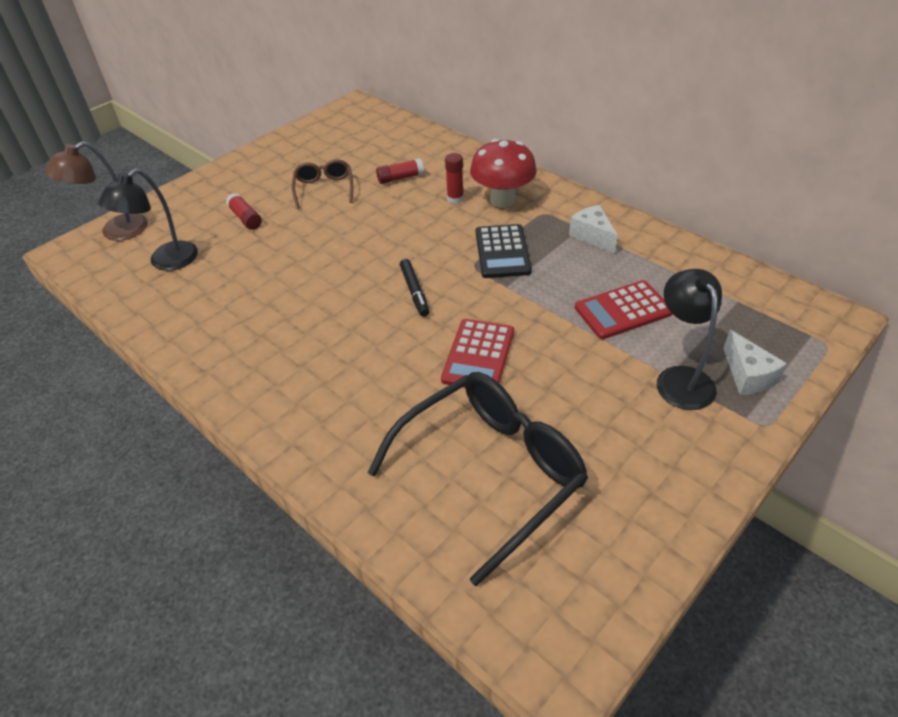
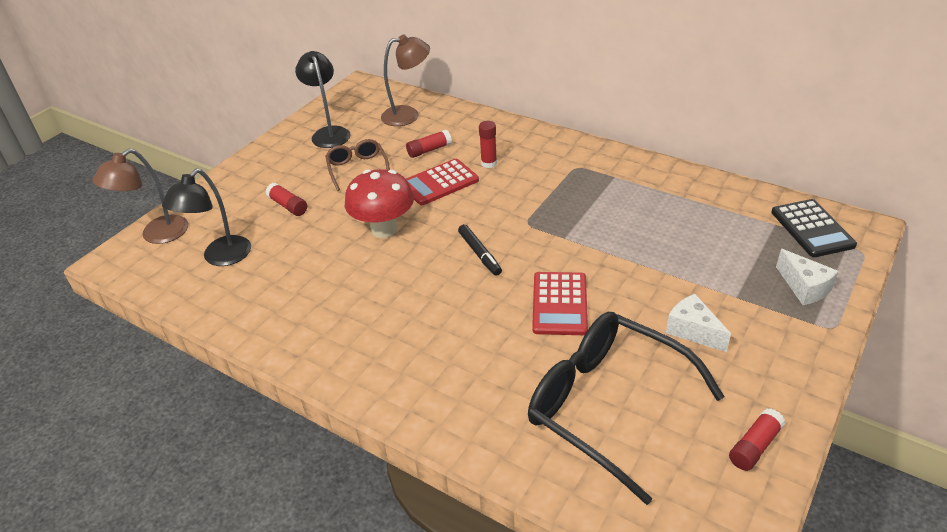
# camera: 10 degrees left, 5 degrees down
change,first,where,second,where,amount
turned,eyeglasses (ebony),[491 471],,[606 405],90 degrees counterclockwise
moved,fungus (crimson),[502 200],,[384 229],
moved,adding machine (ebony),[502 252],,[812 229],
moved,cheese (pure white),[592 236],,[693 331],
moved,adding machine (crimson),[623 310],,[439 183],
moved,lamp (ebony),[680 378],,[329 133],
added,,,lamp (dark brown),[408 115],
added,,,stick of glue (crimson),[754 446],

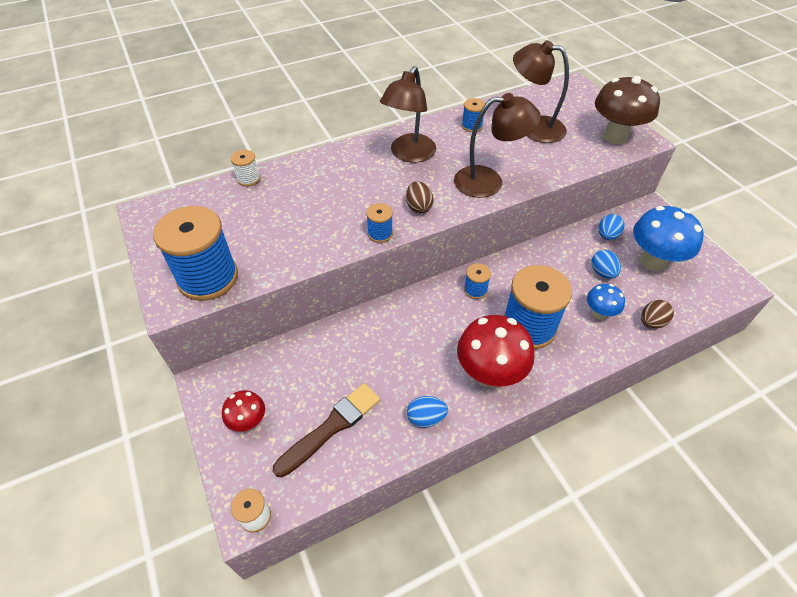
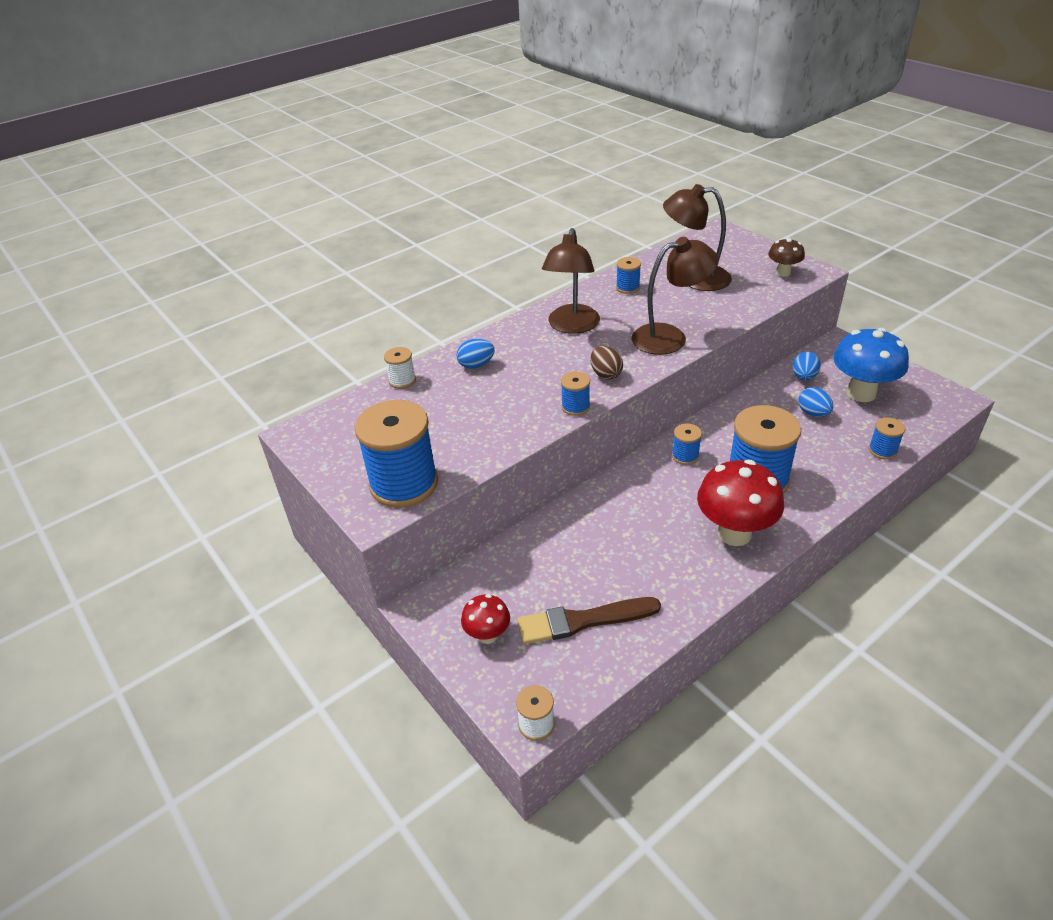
# camera: 10 degrees left, 10 degrees down
change,first,where,second,where,amount
turned,brush (dark brown),[331 427],,[583 621],135 degrees counterclockwise
moved,toy egg (cobalt),[426 418],,[476 365],
removed,fungus (cobalt),[599 313],,,
resized,fungus (dark brown),[615 136],,[783 273],x0.54
replaced,toy egg (dark brown),[651 322],spool (cobalt),[882 450],

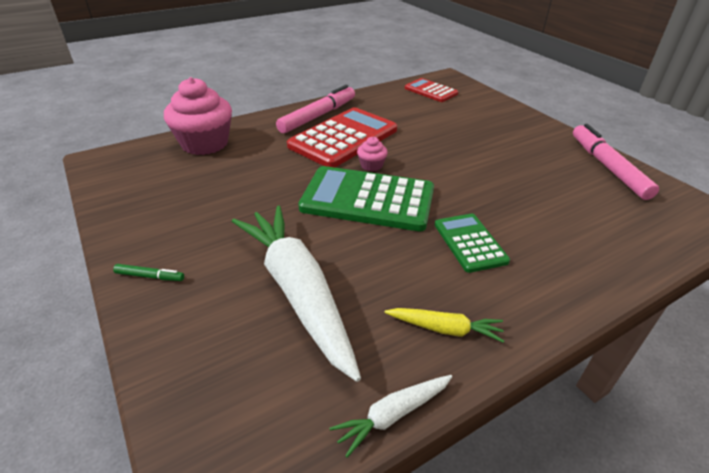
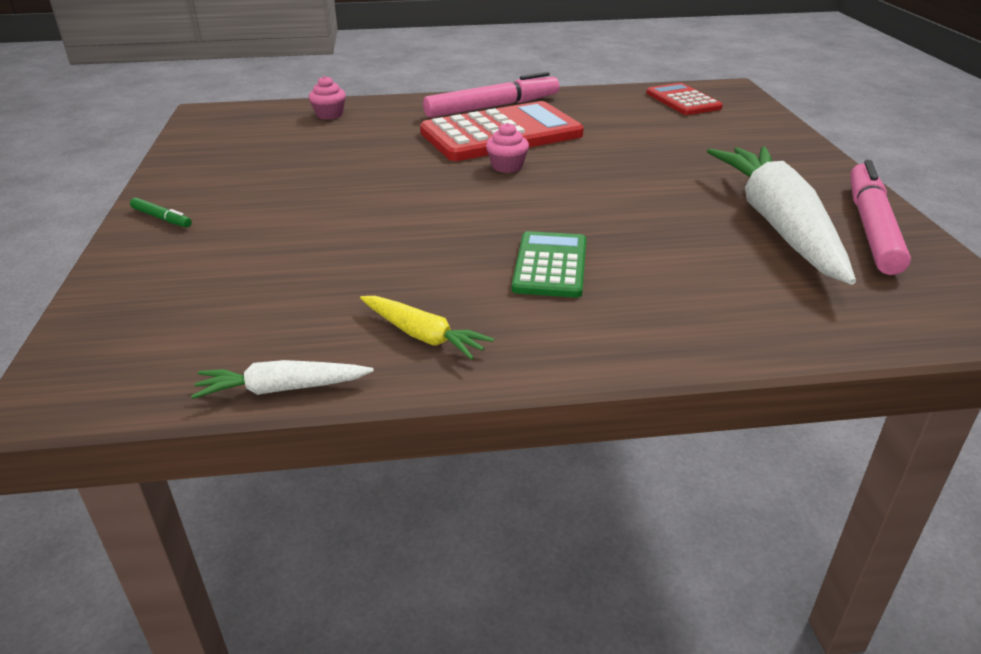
# camera: 25 degrees right, 5 degrees down
change,first,where,second,where,amount
resized,fairy cake (rose-pink),[205 143],,[329 115],x0.45
moved,root vegetable (pure white),[297 291],,[778 225],
removed,adding machine (emerald),[368 199],,,

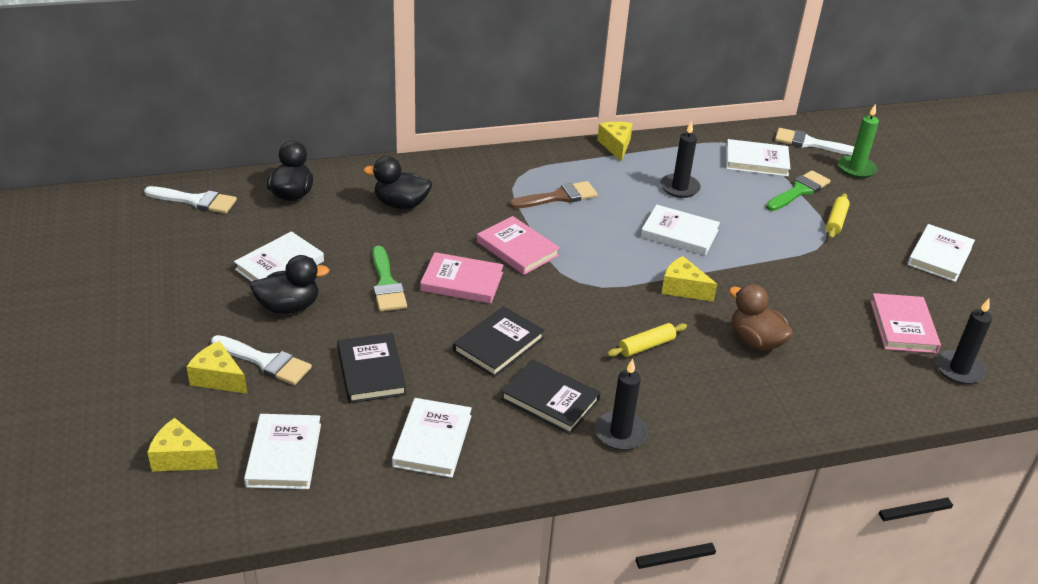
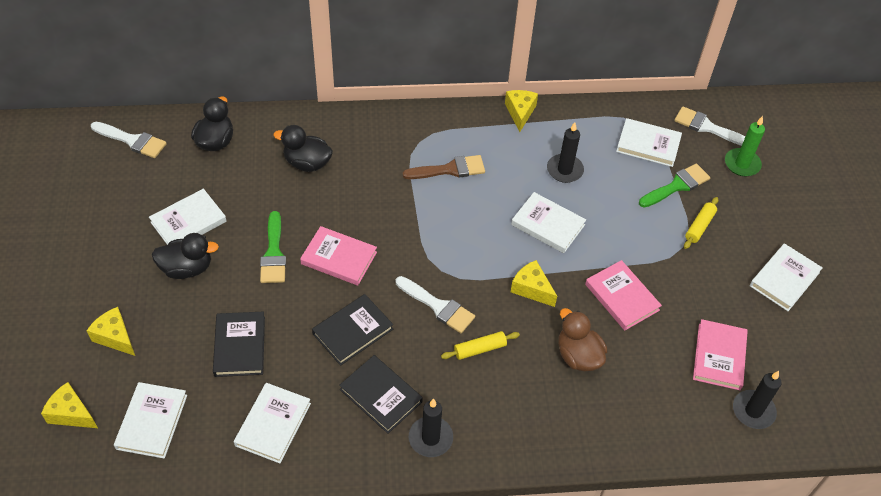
# camera: 10 degrees right, 15 degrees up
change,first,where,second,where,amount
moved,brush (pure white),[265 362],,[438 306],
moved,hardback (rose-pink),[517 249],,[622 297],

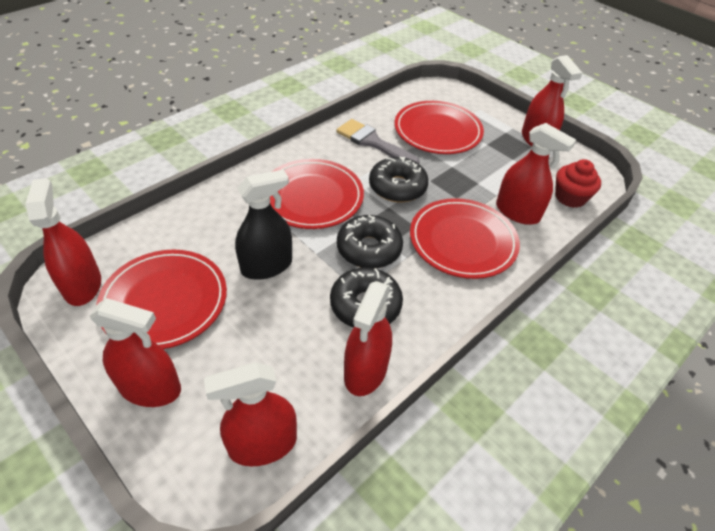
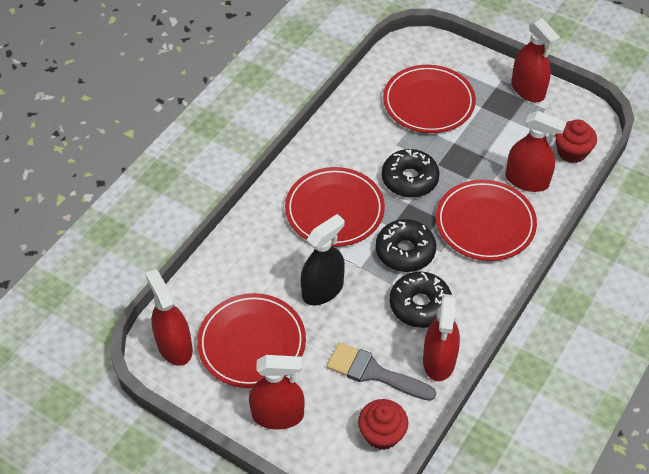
# camera: 10 degrees left, 5 degrees up
change,first,where,second,where,amount
replaced,spray bottle (crimson),[262 444],fairy cake (crimson),[382 434],
moved,brush (ash-grey),[373 142],,[373 372],

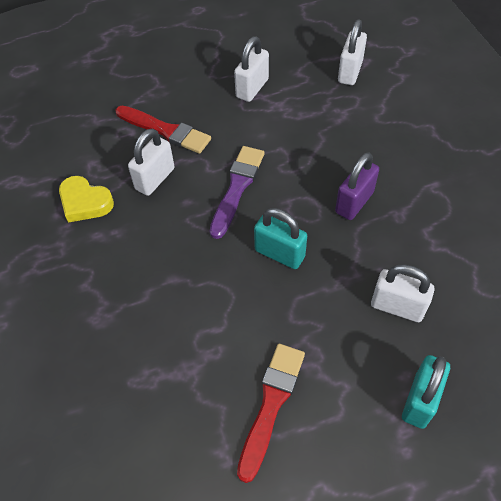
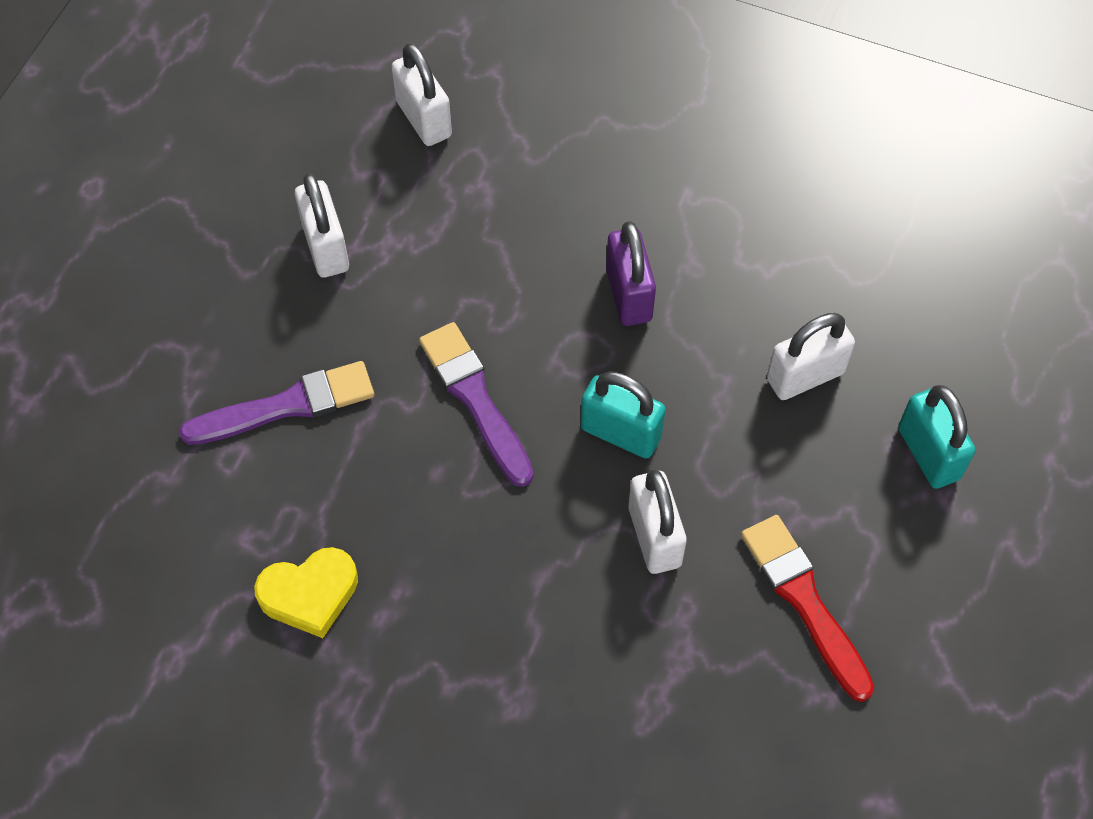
# camera: 50 degrees left, 5 degrees up
change,first,where,second,where,amount
recoloured,brush (crimson),[166 130],brush (royal purple),[287 405],
moved,padlock (pure white),[155 179],,[654 536],
turned,padlock (aqua),[279 253],,[620 433],45 degrees clockwise

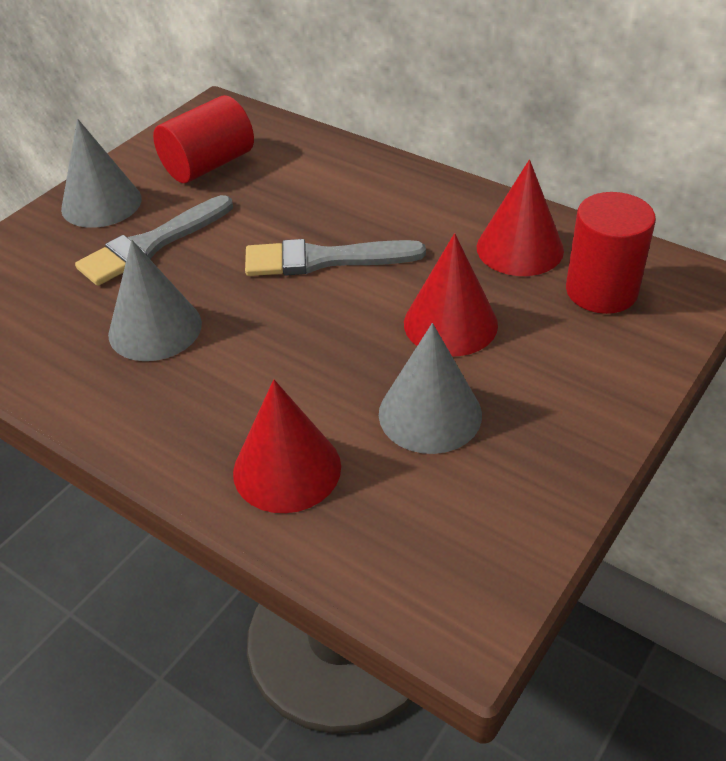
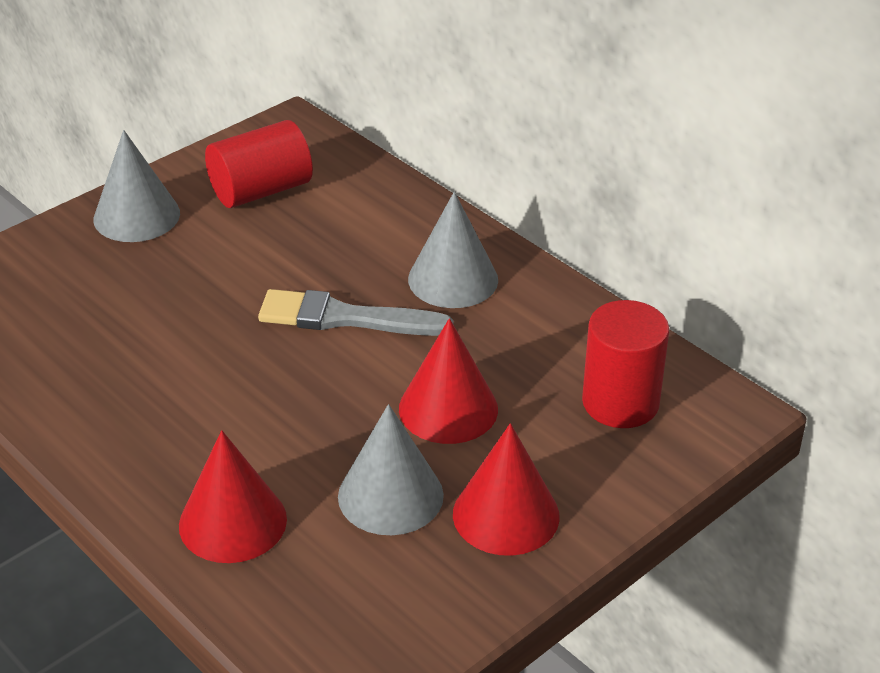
# camera: 10 degrees right, 5 degrees down
change,first,where,second,where,amount
removed,brush (ash-grey),[153 244],,,
moved,cone shape (ash-grey),[155 328],,[453 279],
moved,cone shape (crimson),[520 248],,[506 515],

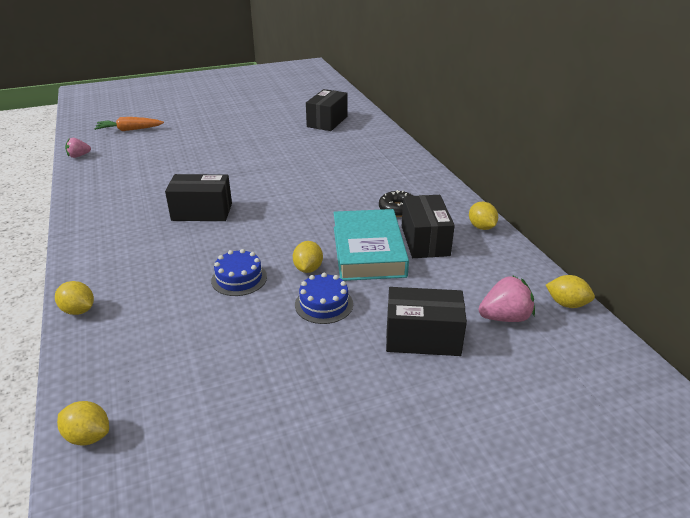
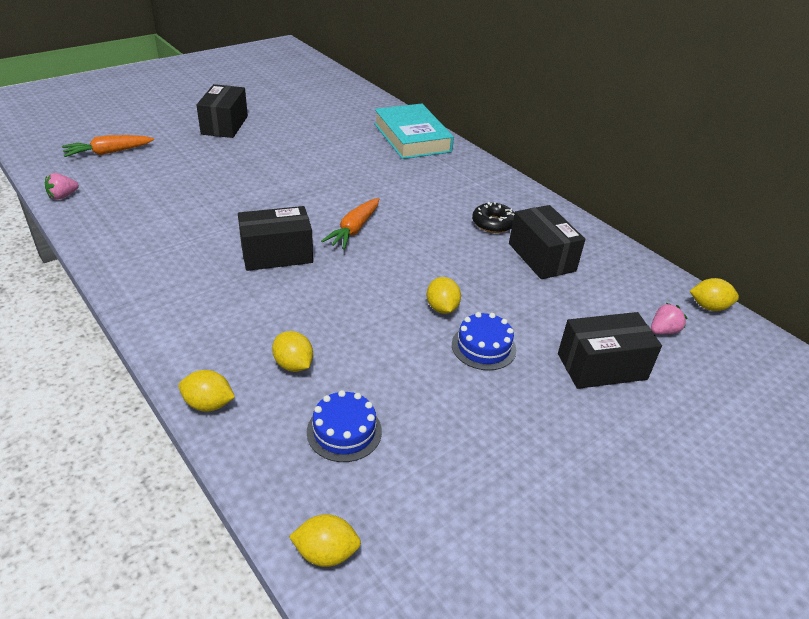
# camera: 20 degrees left, 5 degrees up
change,first,where,second,where,amount
moved,layer cake (cobalt),[239 278],,[344 431],
moved,parcel (ebony),[327 121],,[225 125],
moved,hardback (aqua),[368 251],,[412 137],
moved,lemon (golden),[481 227],,[293 365],
resized,strawberry (rose-pink),[504 317],,[663 331],x0.65
added,,,root vegetable (orange),[354 229],

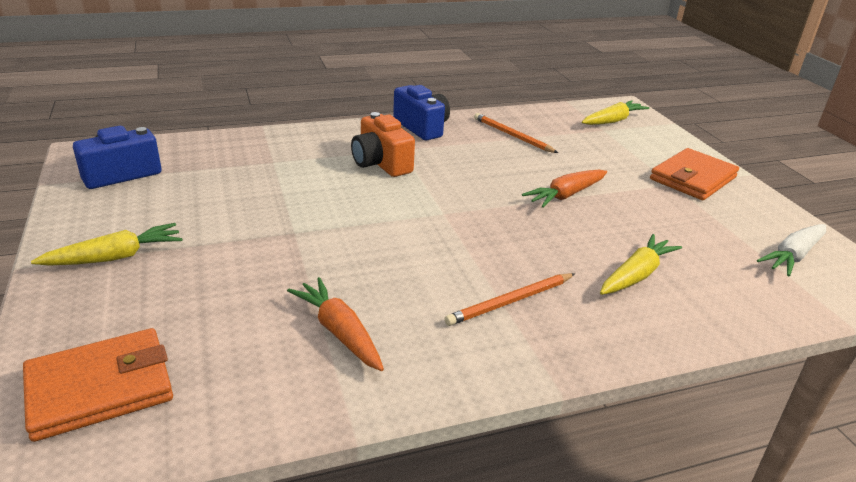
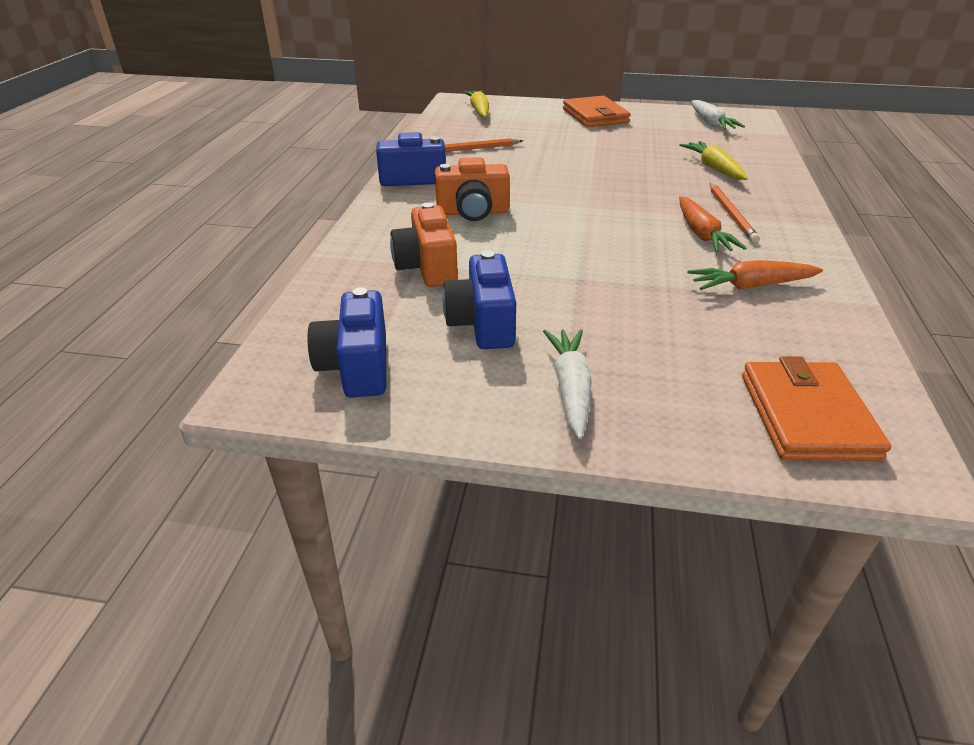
# camera: 60 degrees left, 5 degrees up
change,first,where,second,where,amount
recoloured,root vegetable (golden),[114 257],root vegetable (pure white),[570 389],
moved,root vegetable (orange),[566 195],,[701 234],
added,,,photo camera (orange),[427 267],
added,,,photo camera (cobalt),[482 324],

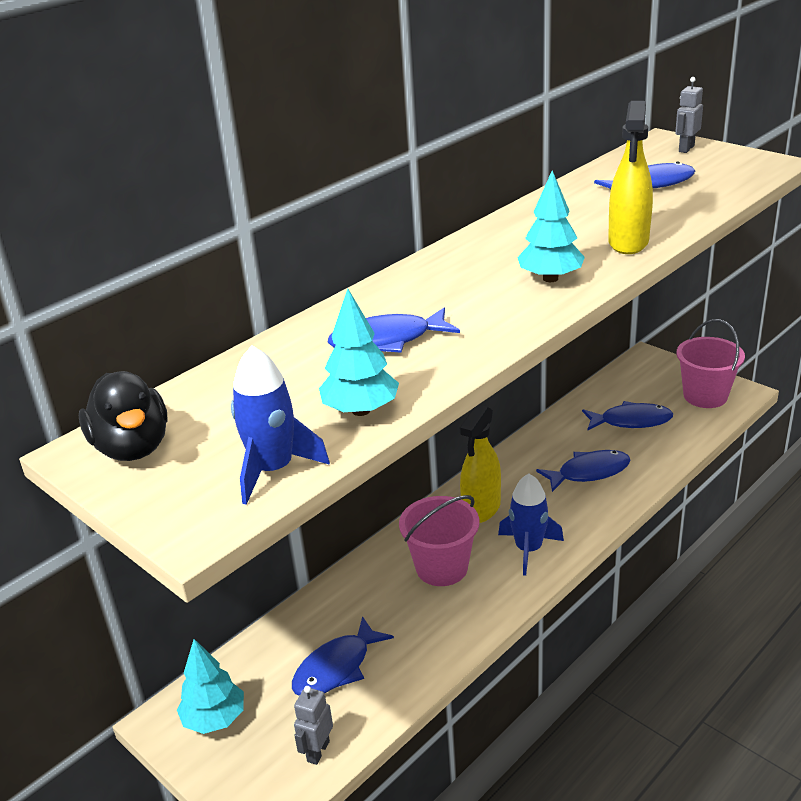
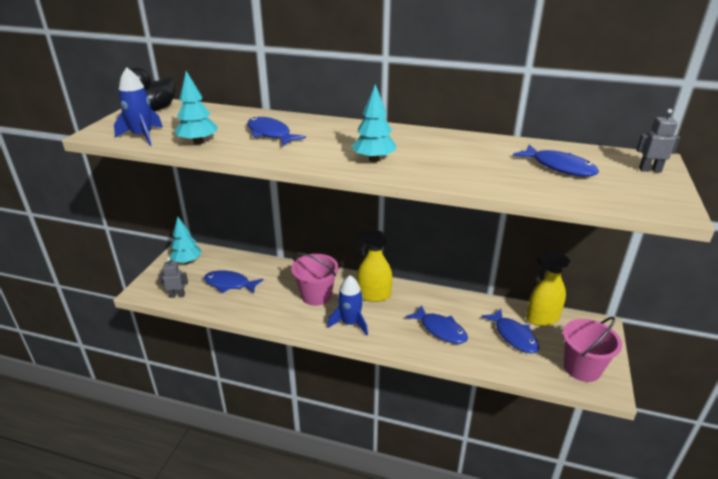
# camera: 60 degrees right, 0 degrees up
change,first,where,second,where,amount
moved,spray bottle (golden),[628 242],,[542 319],

